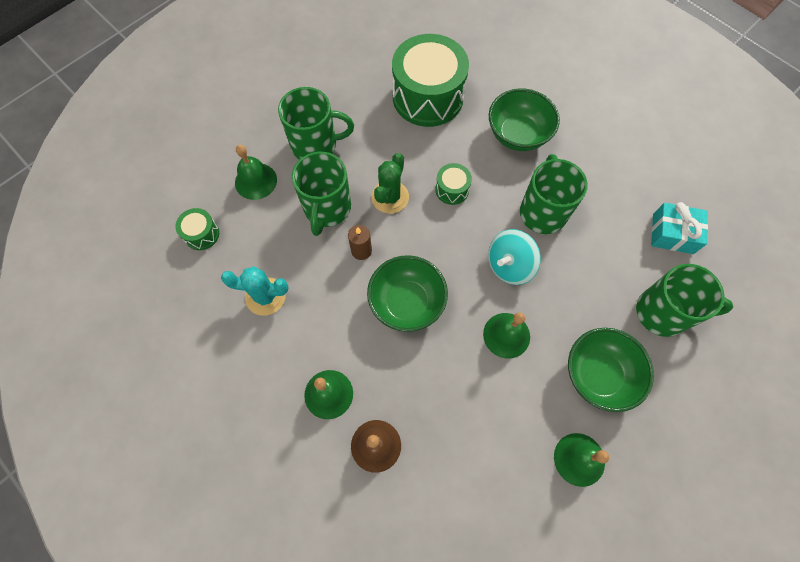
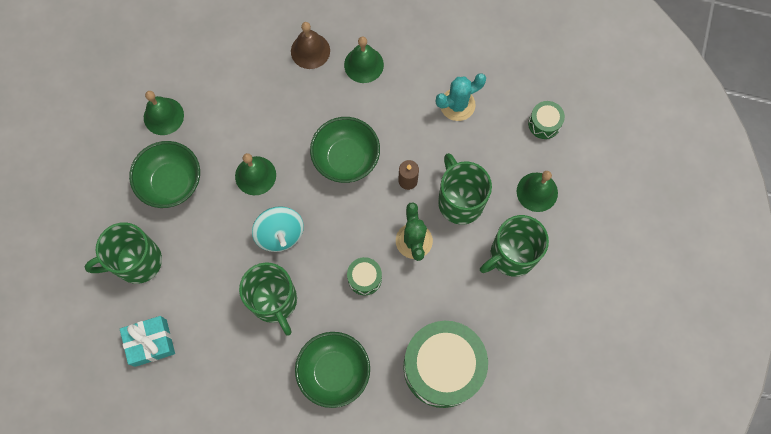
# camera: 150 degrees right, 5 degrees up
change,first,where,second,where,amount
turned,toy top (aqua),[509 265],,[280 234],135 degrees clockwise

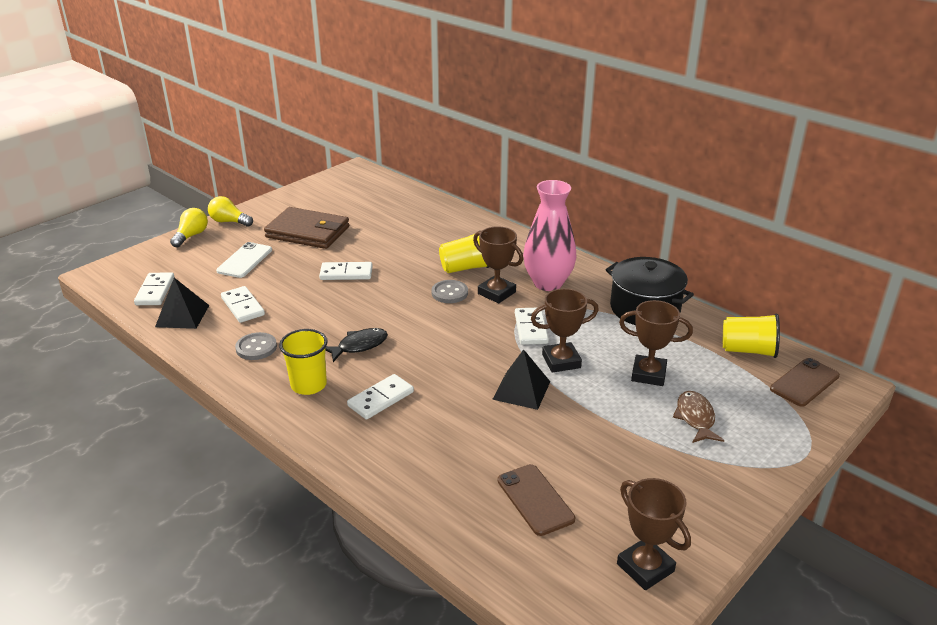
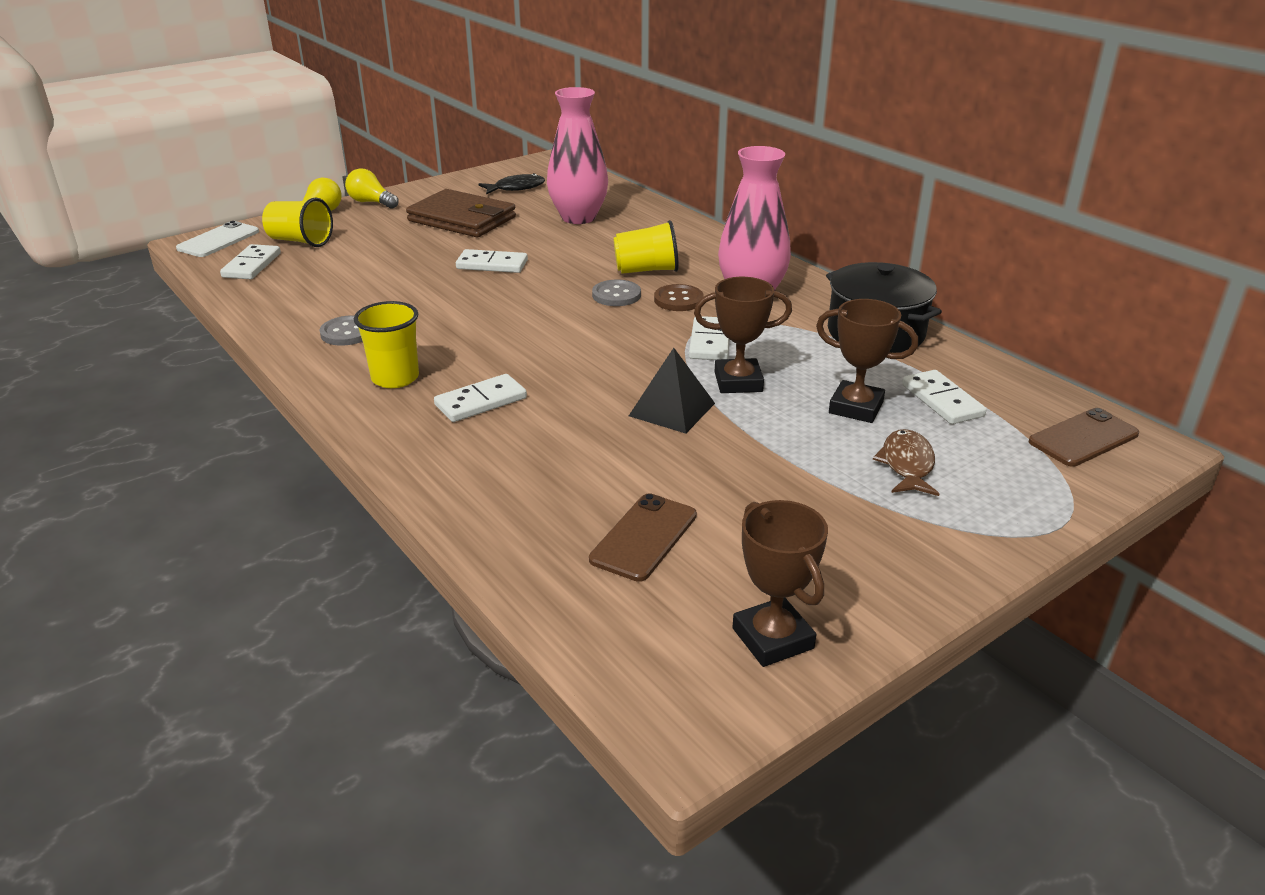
# camera: 10 degrees right, 0 degrees up
change,first,where,second,where,amount
removed,solid pyramid (ebony),[182 316],,,
moved,mobile phone (pure white),[245 260],,[218 240],
moved,domino piece (pure white),[242 306],,[942 400],
moved,toy fish (ebony),[359 346],,[516 188],
replaced,prize cup (dark brown),[496 293],sewing button (dark brown),[678 300],
turned,mobile phone (dark brown),[535 499],,[644 537],45 degrees clockwise
moved,tumbler (golden),[748 350],,[300 241],
added,,,flower vase (rose-pink),[578 217],

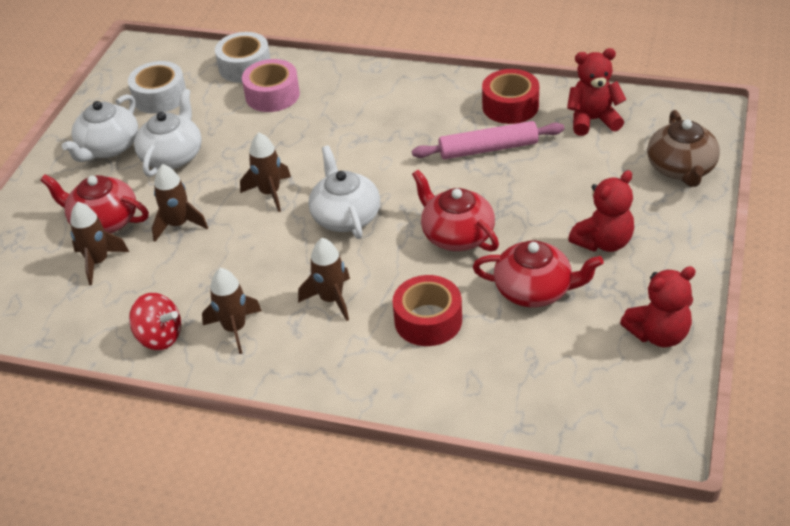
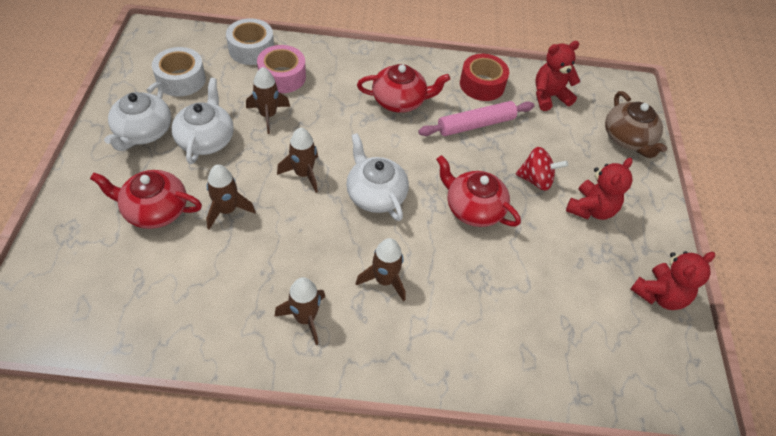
# camera: 20 degrees left, 10 degrees up
change,first,where,second,where,amount
moved,toy rocket (dark brown),[98 262],,[268 115],
moved,toy top (crimson),[159 337],,[536 180],
removed,sticky tape (crimson),[428 320],,,
moved,china teapot (crimson),[534 290],,[400 101],

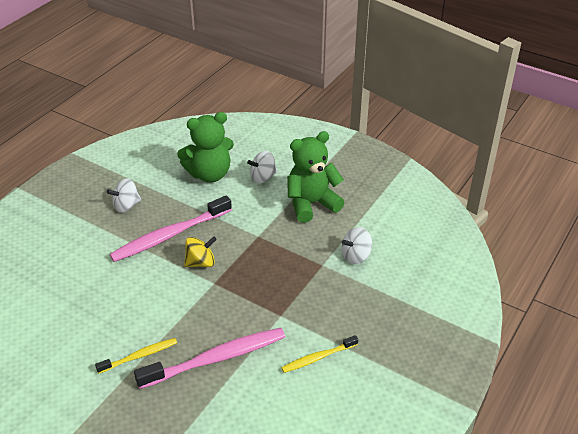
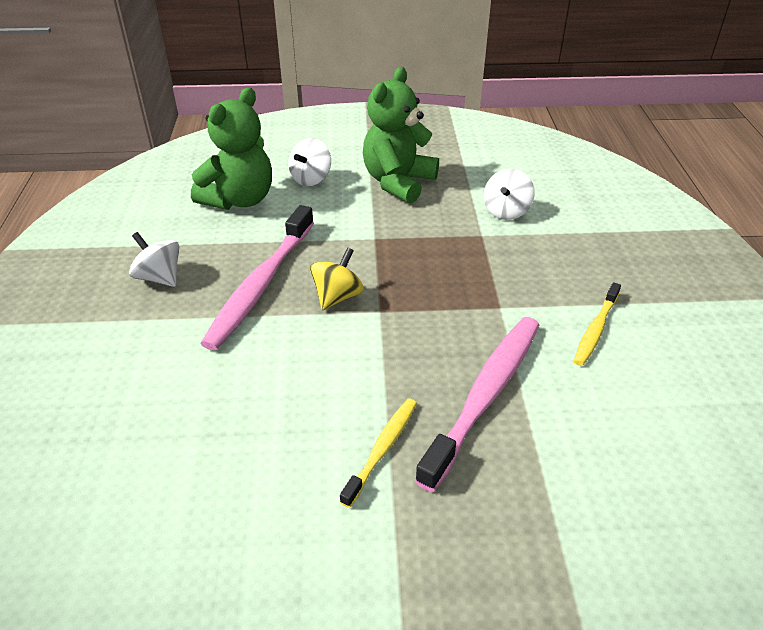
# camera: 35 degrees left, 0 degrees up
change,first,where,second,where,amount
turned,toy top (pure white),[126 206],,[160 277],105 degrees clockwise

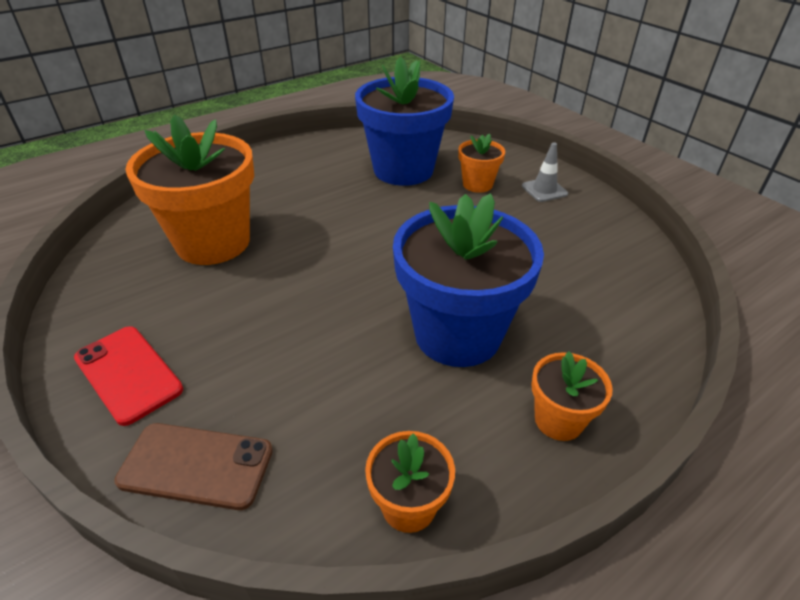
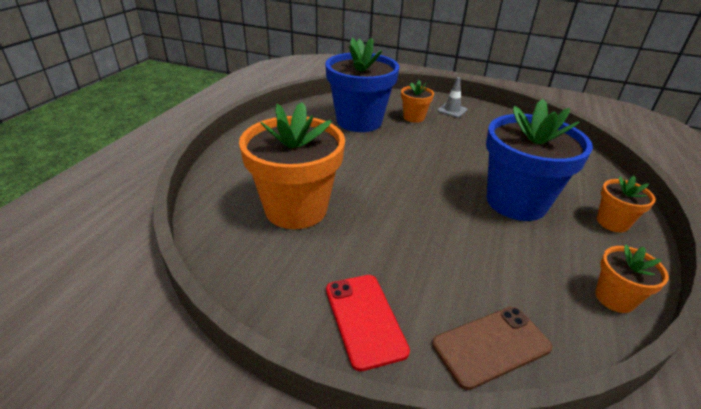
# camera: 35 degrees left, 5 degrees down
change,first,where,second,where,amount
turned,mobile phone (crimson),[128 373],,[365 319],60 degrees clockwise

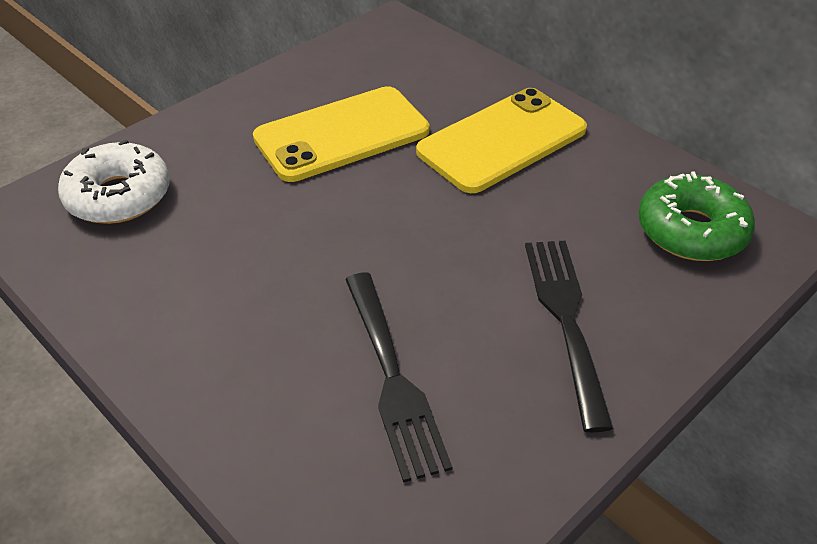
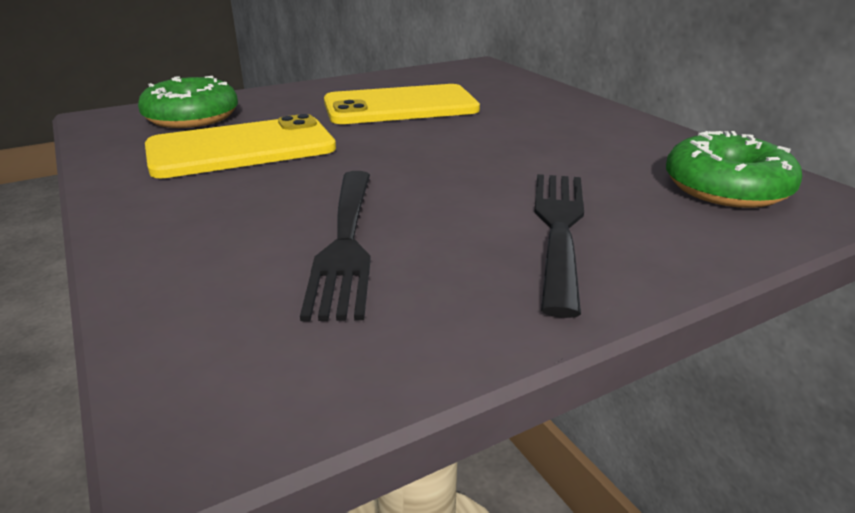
# camera: 15 degrees right, 15 degrees down
change,first,where,second,where,amount
recoloured,donut (pure white),[118 196],donut (emerald),[192 117],
moved,mobile phone (golden),[502 141],,[241 148],

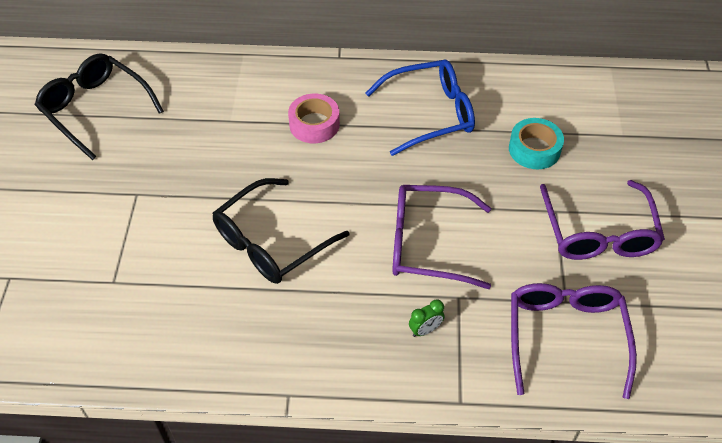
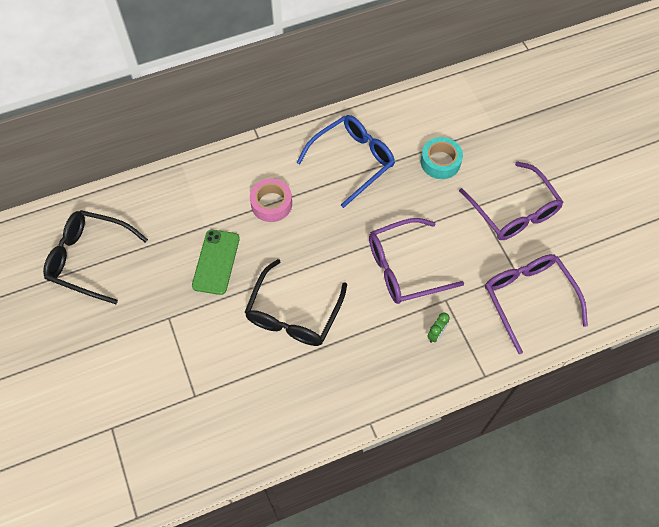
# camera: 25 degrees left, 10 degrees up
change,first,where,second,where,amount
added,,,mobile phone (emerald),[216 262],

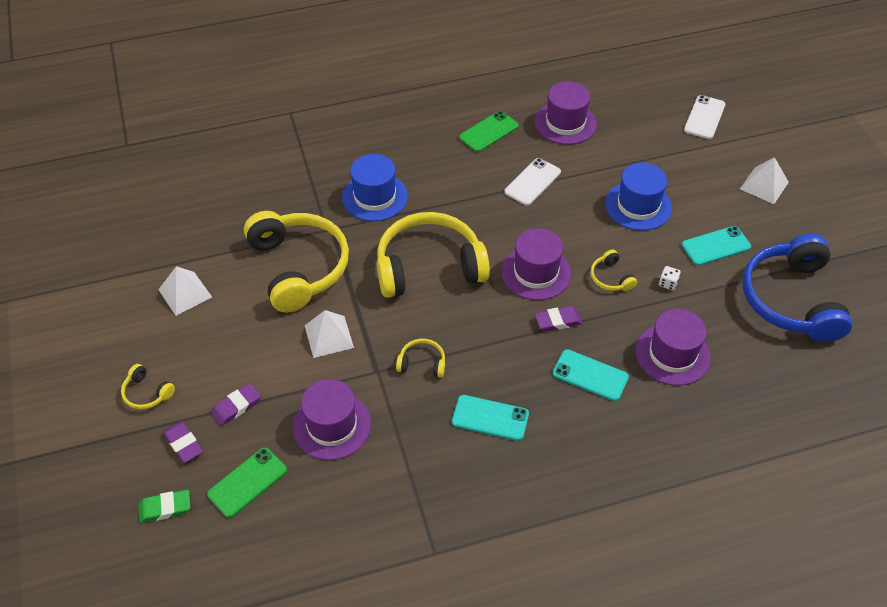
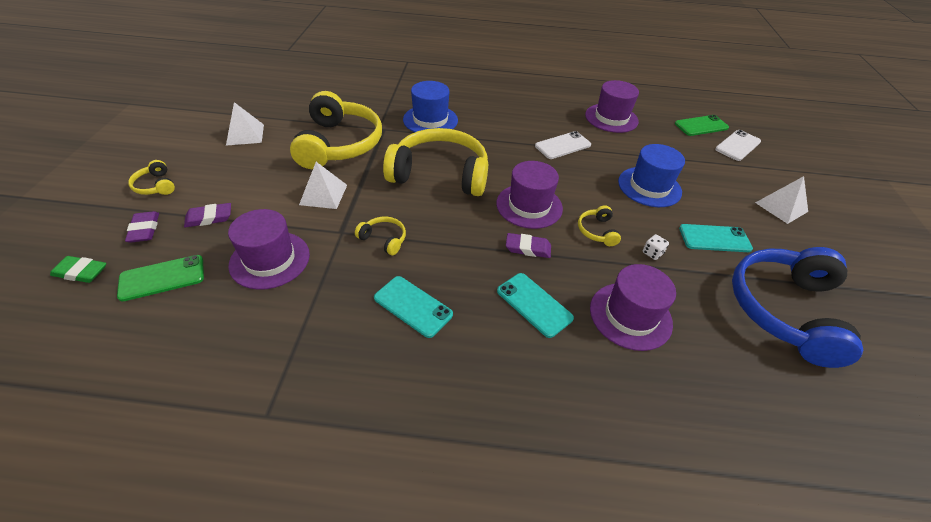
# camera: 20 degrees right, 5 degrees down
change,first,where,second,where,amount
moved,mobile phone (emerald),[488 132],,[701 126],

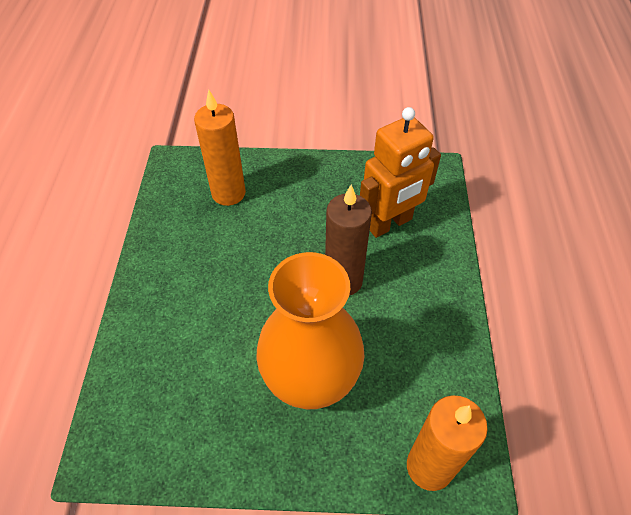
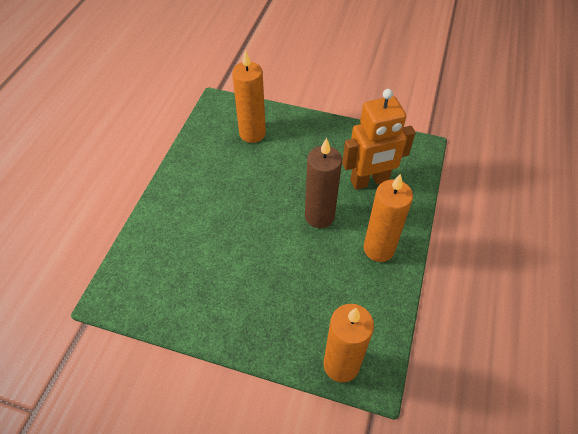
# camera: 15 degrees right, 0 degrees up
change,first,where,second,where,amount
removed,flower vase (orange),[310 381],,,
added,,,wax candle (orange),[379 249],

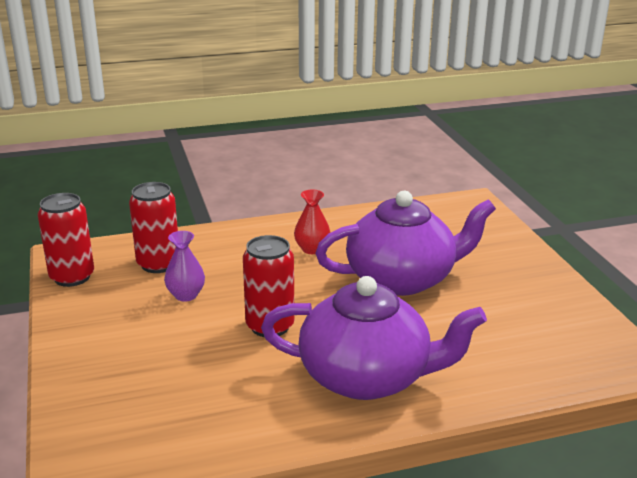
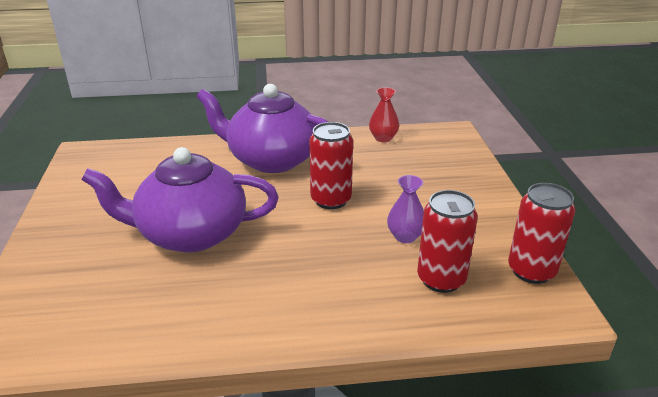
# camera: 170 degrees left, 5 degrees up
change,first,where,second,where,amount
moved,flower vase (crimson),[312 249],,[383 138],

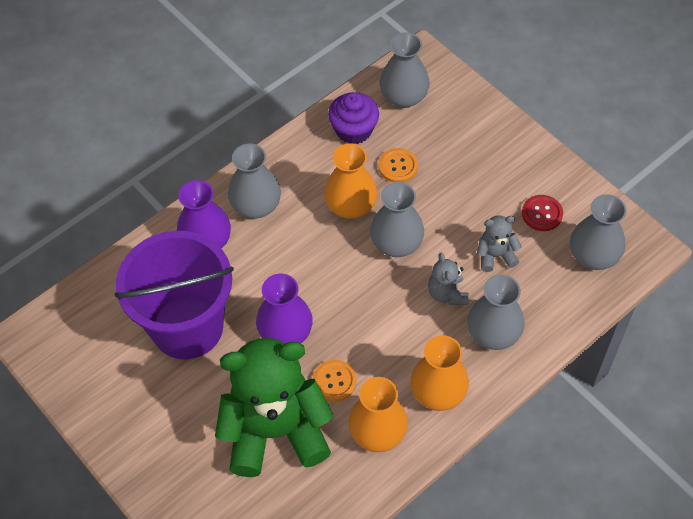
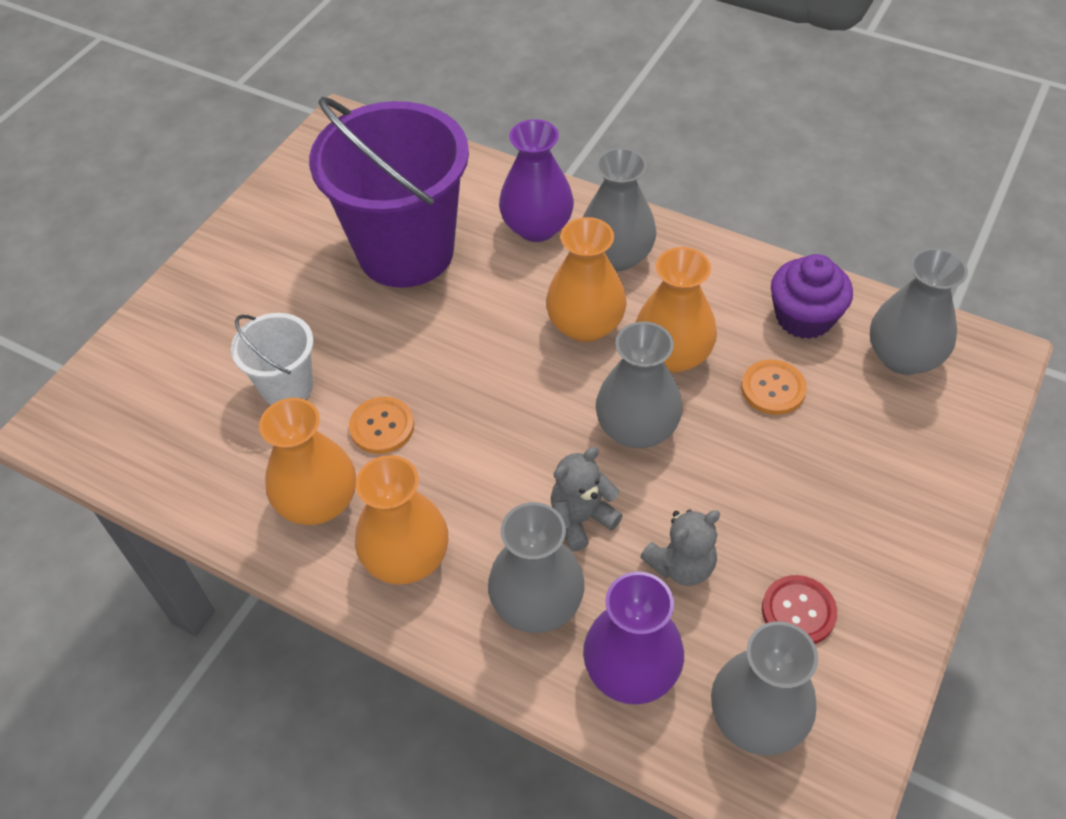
# camera: 70 degrees right, 5 degrees down
change,first,where,second,where,amount
replaced,stuffed bear (emerald),[275 431],pail (pure white),[287 387],
moved,flower vase (royal purple),[285 332],,[631 670],
turned,stuffed bear (ash-grey),[495 255],,[681 565],90 degrees clockwise
added,,,flower vase (orange),[585 325],

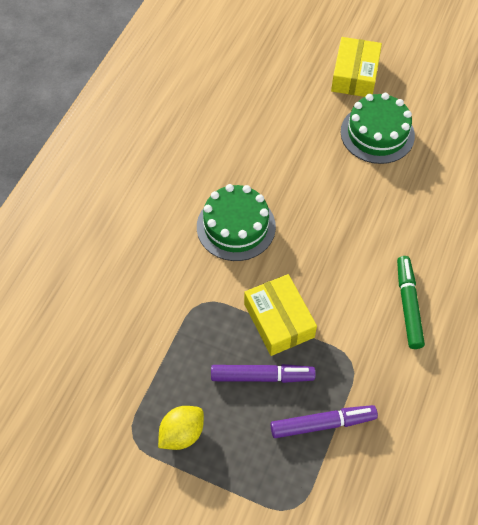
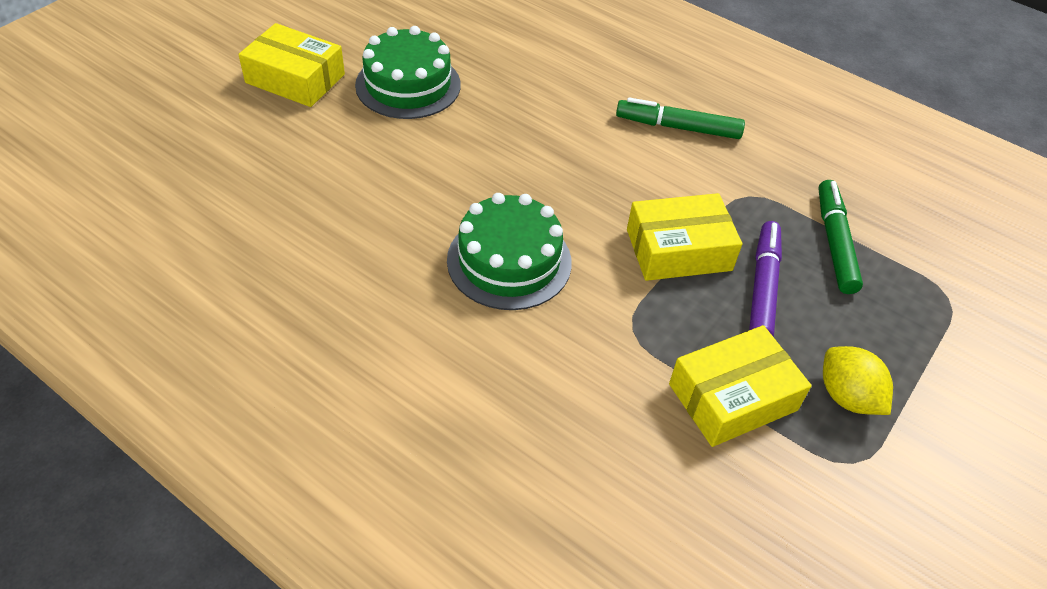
# camera: 80 degrees left, 10 degrees down
change,first,where,second,where,amount
recoloured,marker (royal purple),[322 424],marker (emerald),[834 242],
added,,,parcel (golden),[733 397],

